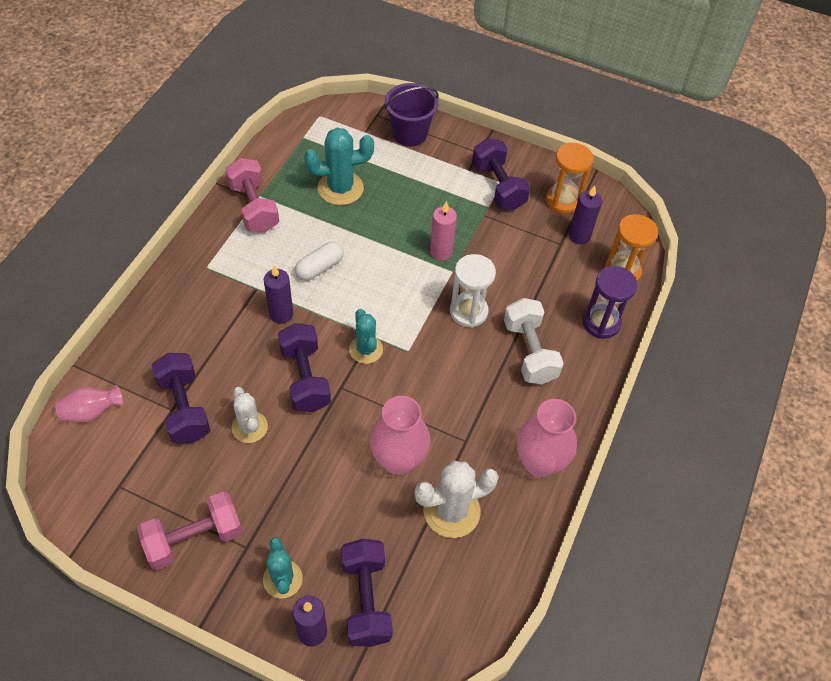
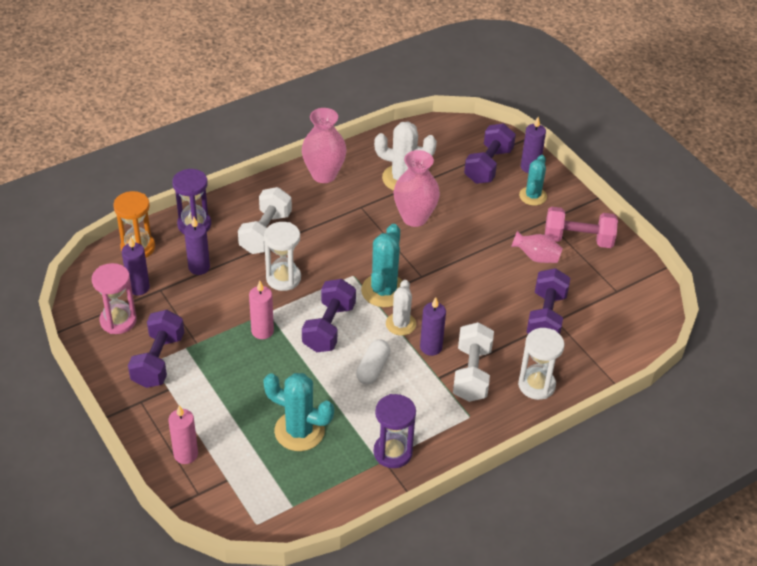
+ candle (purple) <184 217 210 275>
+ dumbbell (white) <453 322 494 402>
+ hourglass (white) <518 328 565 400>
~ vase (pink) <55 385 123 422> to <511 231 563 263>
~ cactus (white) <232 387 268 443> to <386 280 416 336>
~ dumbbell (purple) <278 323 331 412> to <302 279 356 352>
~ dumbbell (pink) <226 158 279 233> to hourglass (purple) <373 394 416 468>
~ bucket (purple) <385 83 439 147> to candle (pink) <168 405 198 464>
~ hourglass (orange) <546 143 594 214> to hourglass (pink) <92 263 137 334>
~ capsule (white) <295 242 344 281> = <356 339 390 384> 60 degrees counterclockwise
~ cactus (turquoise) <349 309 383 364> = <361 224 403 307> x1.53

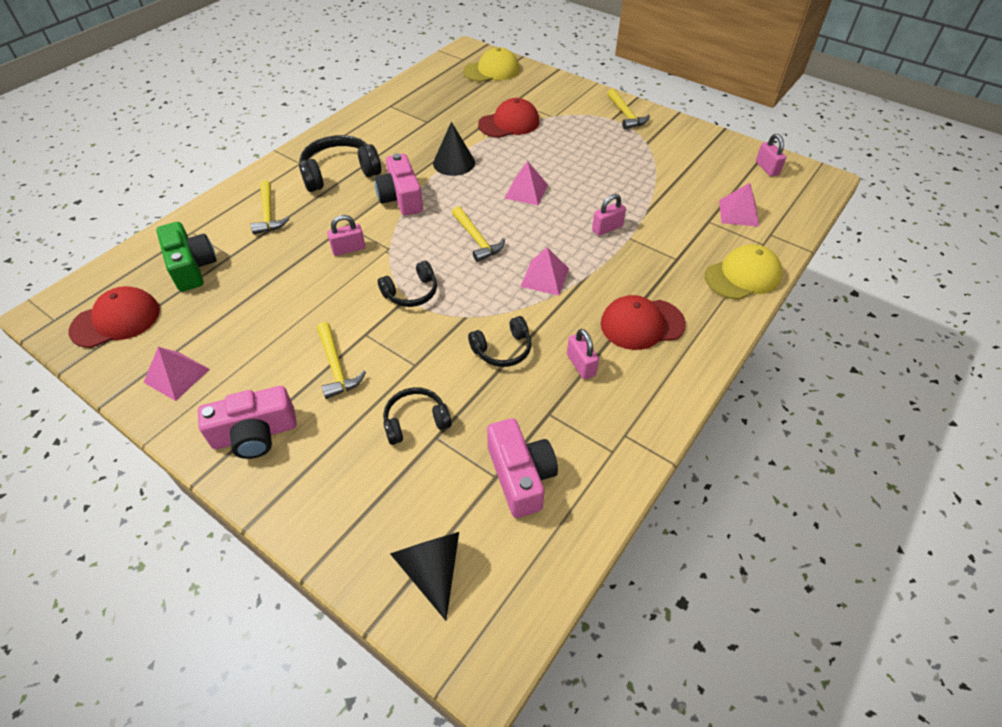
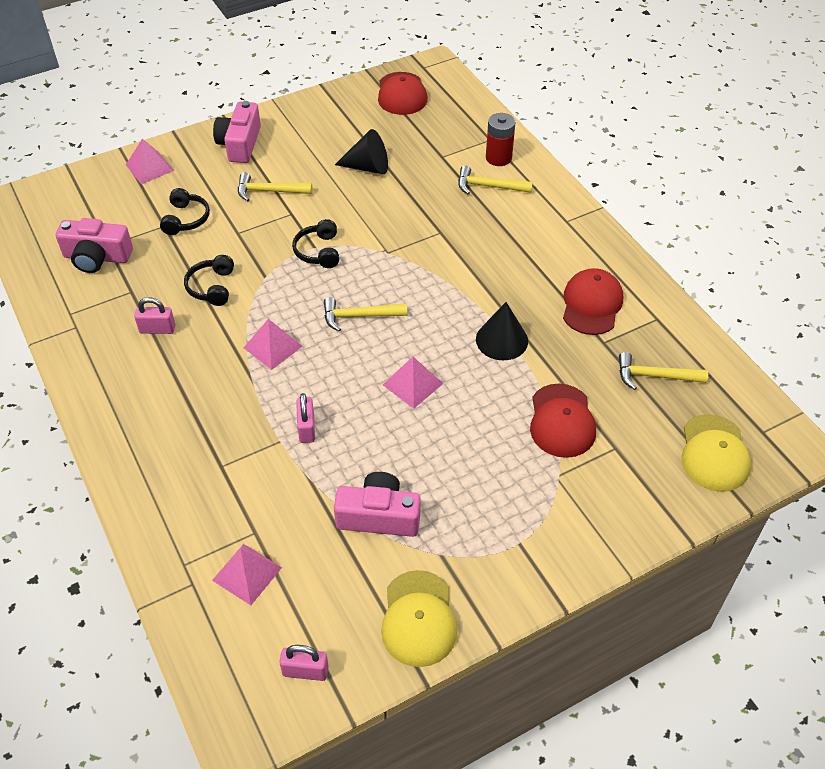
- camera (green) <156 222 217 292>
- headphones (black) <299 135 381 192>
- padlock (pink) <327 215 365 256>
+ battery (red) <486 113 516 166>
~ pyramid (pink) <143 347 210 401> to <126 139 174 184>
~ camera (pink) <374 153 423 216> to <334 472 421 537>
~ cone (black) <390 532 459 621> to <335 129 388 174>
~ cap (red) <601 295 686 350> to <563 268 623 335>
~ hammer (yellow) <607 89 650 130> to <619 352 708 390>
~ cap (yellow) <705 244 782 300> to <381 570 457 667>

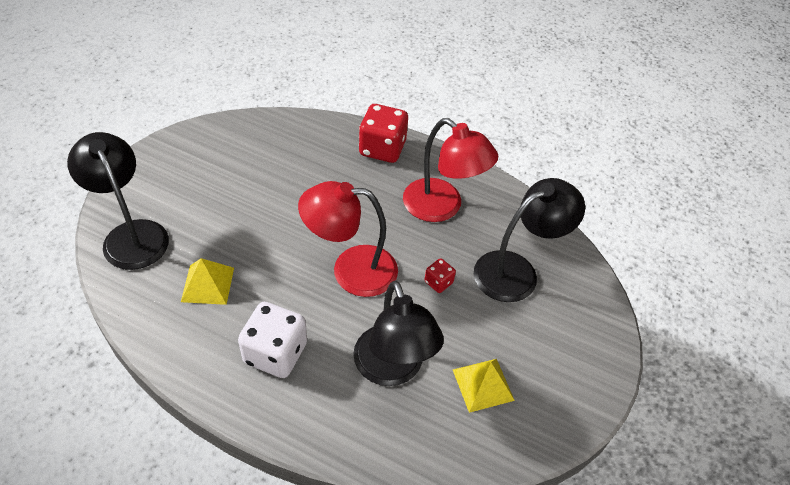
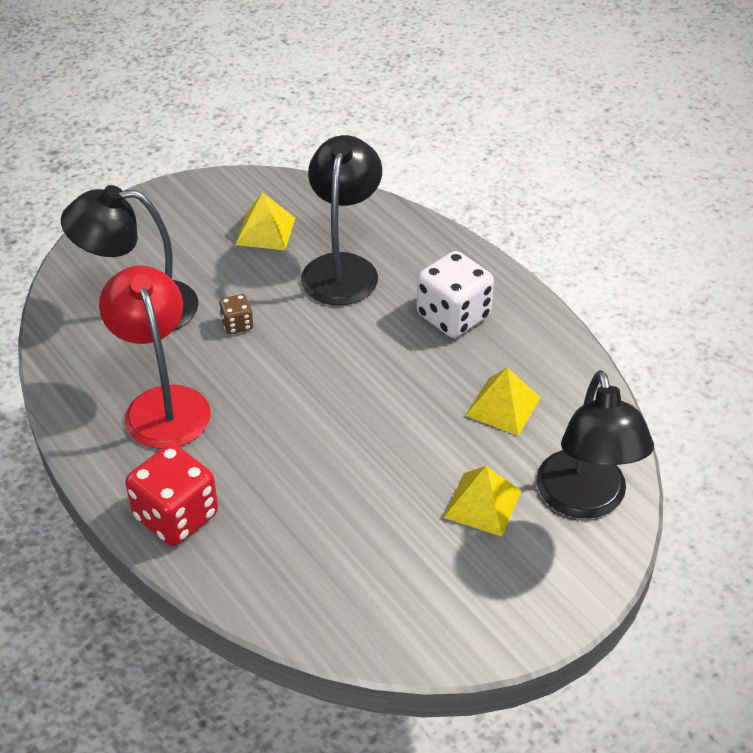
- lamp (red) <298 181 398 297>
+ pyramid (yellow) <443 466 521 536>
~ dice (red) <424 258 456 293> to dice (brown) <219 294 253 334>

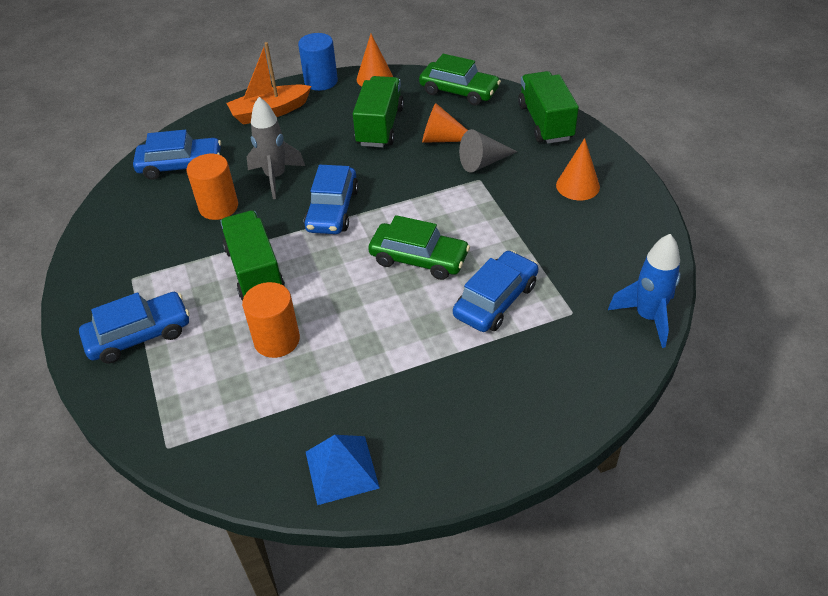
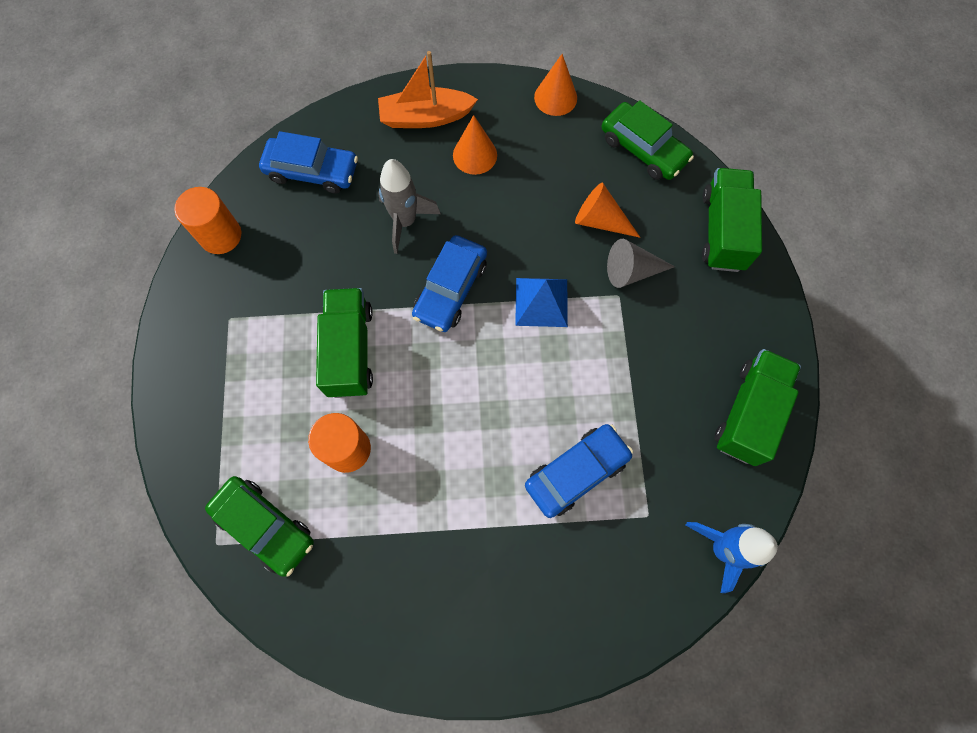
- car (blue) <79 292 190 363>
- cylinder (blue) <298 33 338 91>
~ cylinder (orange) <187 154 238 220> to <174 187 241 254>
~ pyramid (blue) <306 435 380 505> to <515 278 568 327>
~ truck (green) <353 76 404 147> to <714 349 801 466>
~ car (green) <368 215 470 280> to <205 476 314 577>
~ cone (orange) <556 138 600 200> to <453 115 497 175>

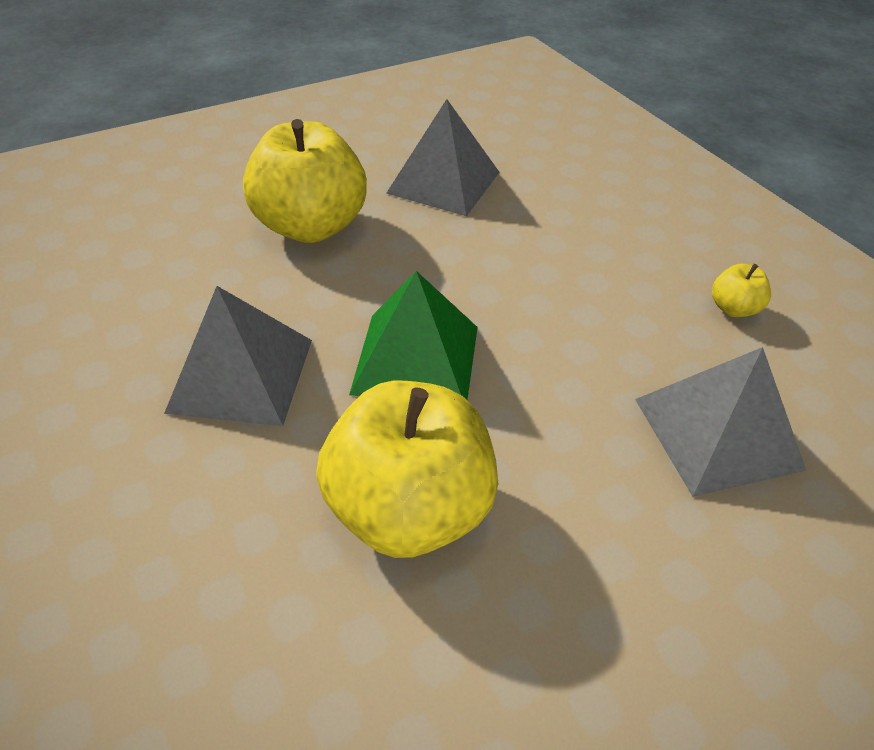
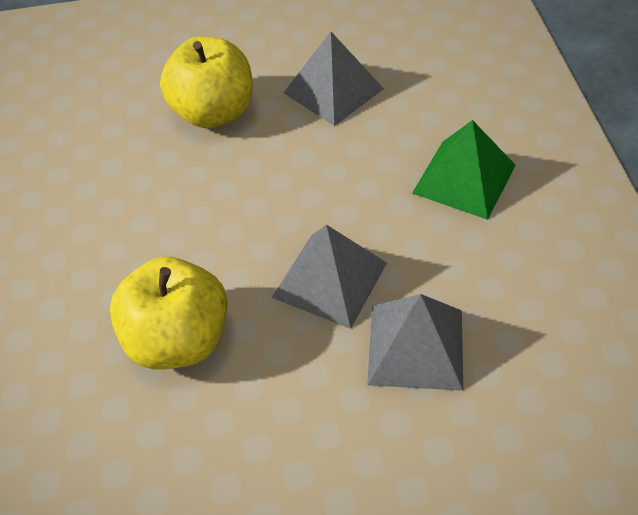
- apple (yellow) <712 264 771 317>
~ pyramid (grey) <164 286 312 426> to <272 225 387 329>
~ pyramid (green) <349 271 478 400> to <412 120 516 220>

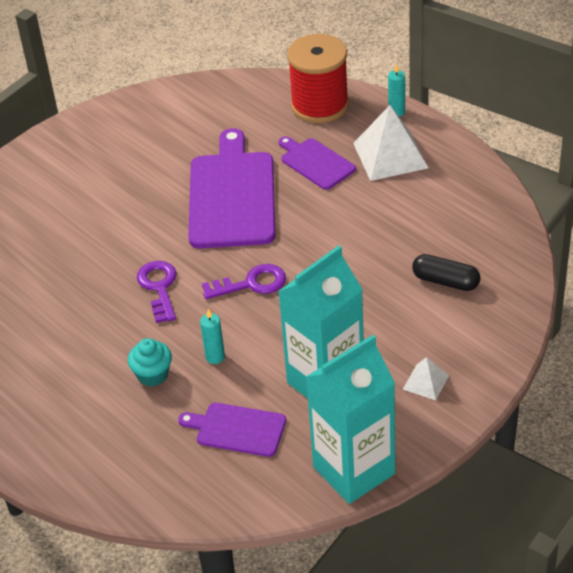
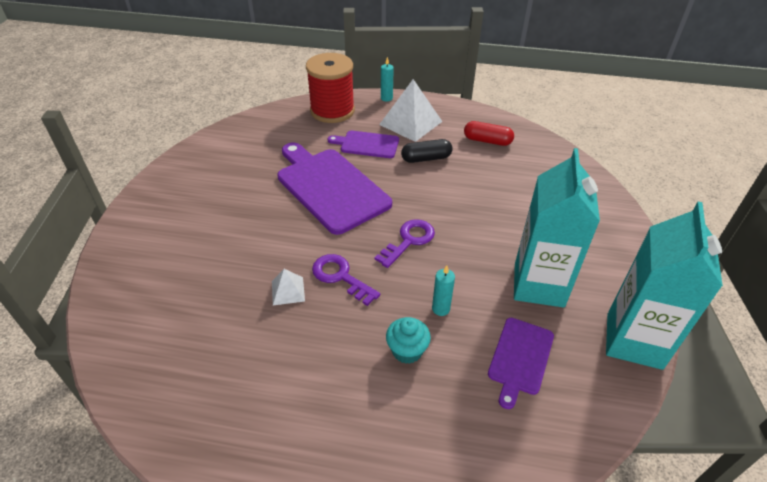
+ capsule (red) <464 121 514 146>
~ pyramid (white) <403 357 449 400> to <272 269 305 305>
~ capsule (black) <412 254 480 291> to <401 139 453 163>
~ cutting board (purple) <178 403 286 457> = <488 318 554 409> 45 degrees counterclockwise

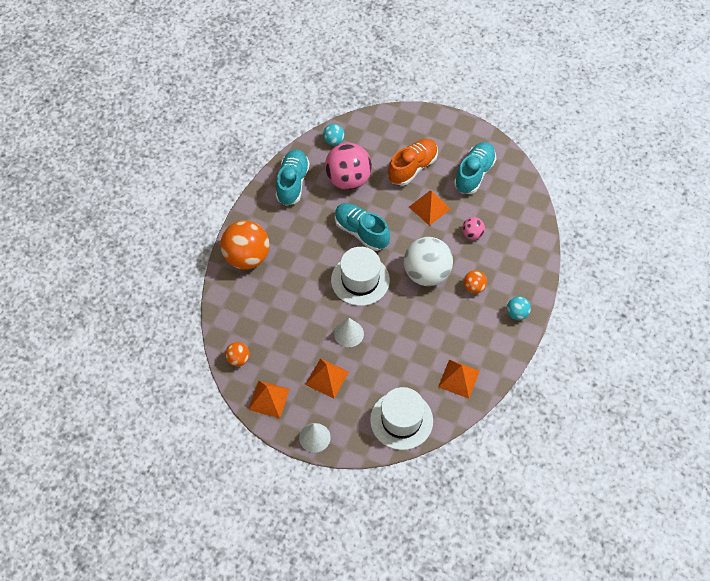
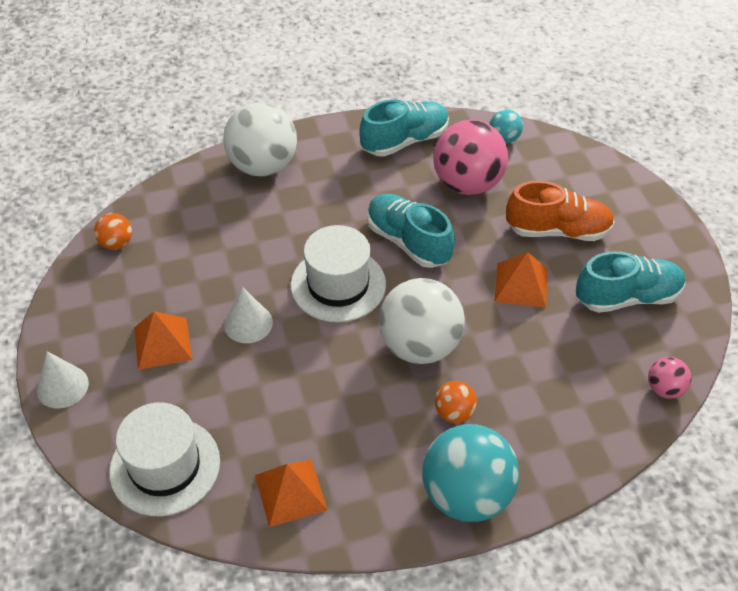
- pyramid (orange) <248 381 290 418>
~ ball (pink) <462 217 485 240> to <648 357 691 399>
~ ball (orange) <220 220 270 269> to ball (white) <223 102 297 176>
~ shoe (turquoise) <335 203 390 251> = <367 194 455 268> 45 degrees counterclockwise
~ ball (turquoise) <507 296 531 320> = <422 424 519 522> x2.10

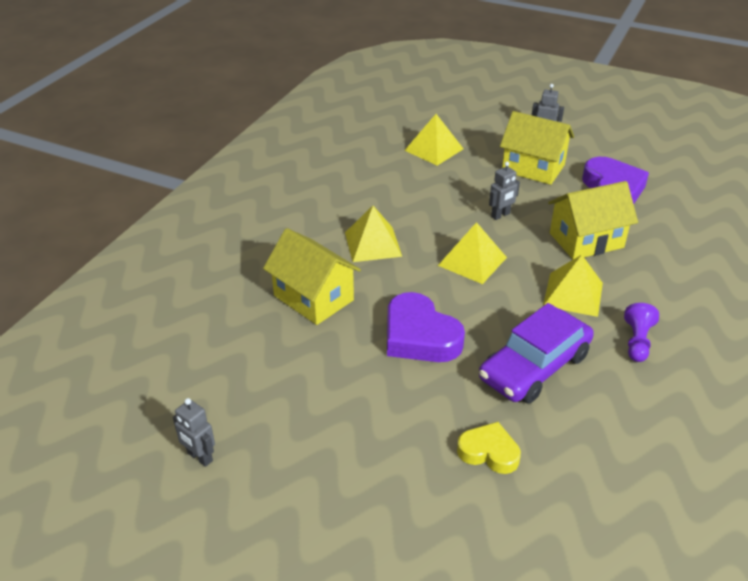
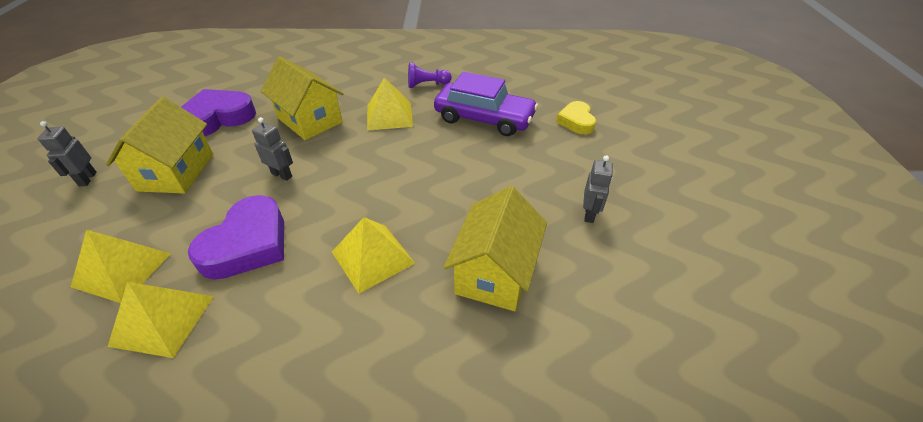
~ robot (grey) <173 398 215 467> to <583 155 613 223>
~ heart (purple) <387 292 465 362> to <188 195 284 280>
~ pyramid (yellow) <438 222 507 284> to <107 282 214 358>

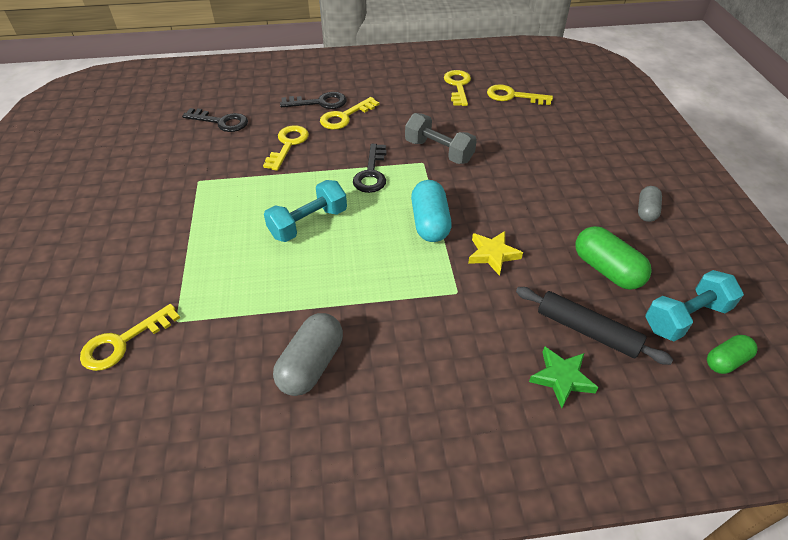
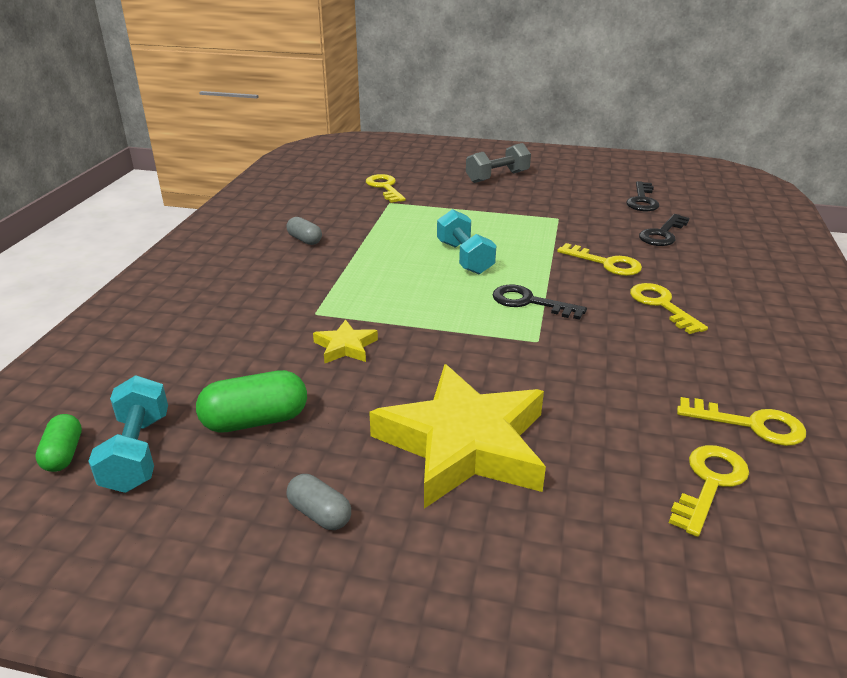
- capsule (turquoise) <411 180 452 242>
- rolling pin (black) <516 287 673 365>
- star (green) <529 347 598 408>
+ star (yellow) <369 364 546 509>
~ key (black) <280 92 347 109> to <626 181 659 211>
~ dumbbell (grey) <405 113 477 164> to <466 143 531 183>
~ capsule (grey) <273 313 343 396> = <286 217 322 245> x0.61

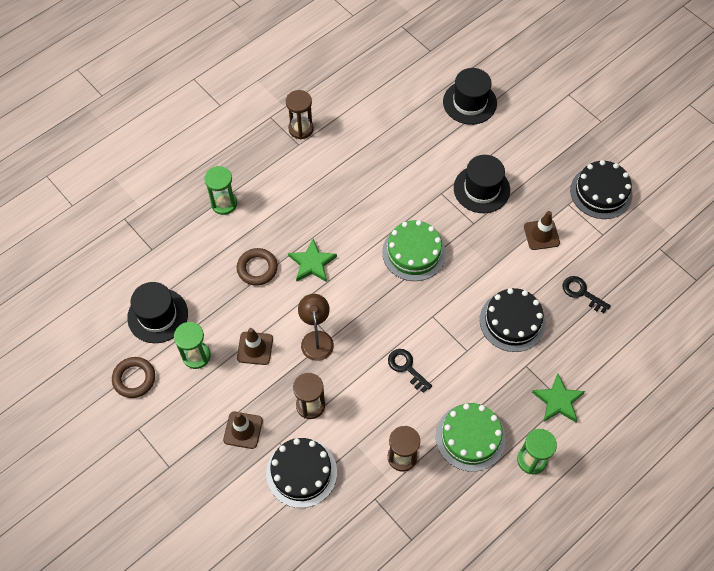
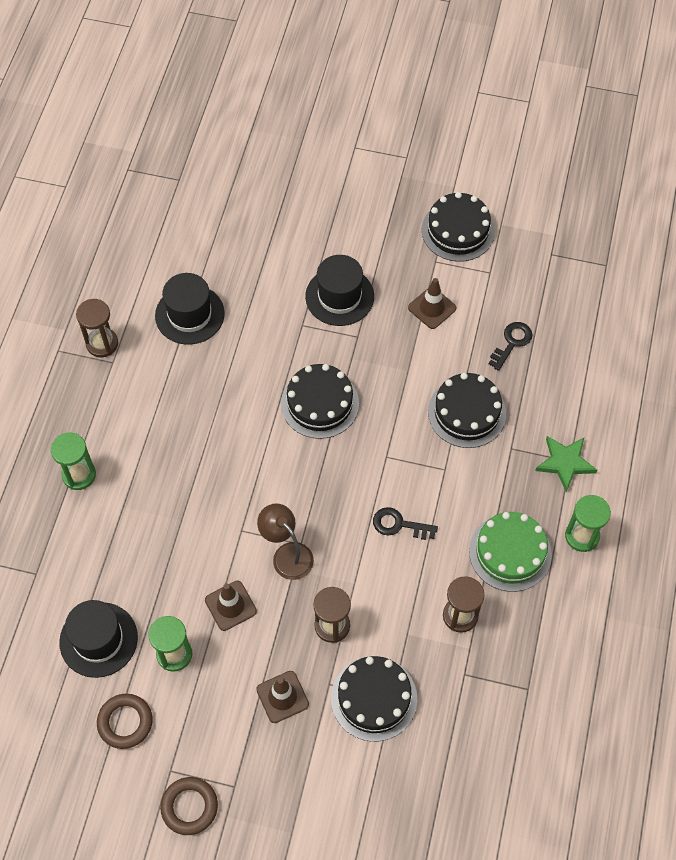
- star (green) <288 239 337 282>
~ ring (brown) <237 248 278 286> to <160 777 218 835>
~ hat (black) <443 68 497 125> to <155 273 225 345>
~ cake (green) <382 220 446 281> to cake (black) <281 364 359 439>
~ key (black) <563 276 611 313> = <489 322 532 371> 120 degrees clockwise

